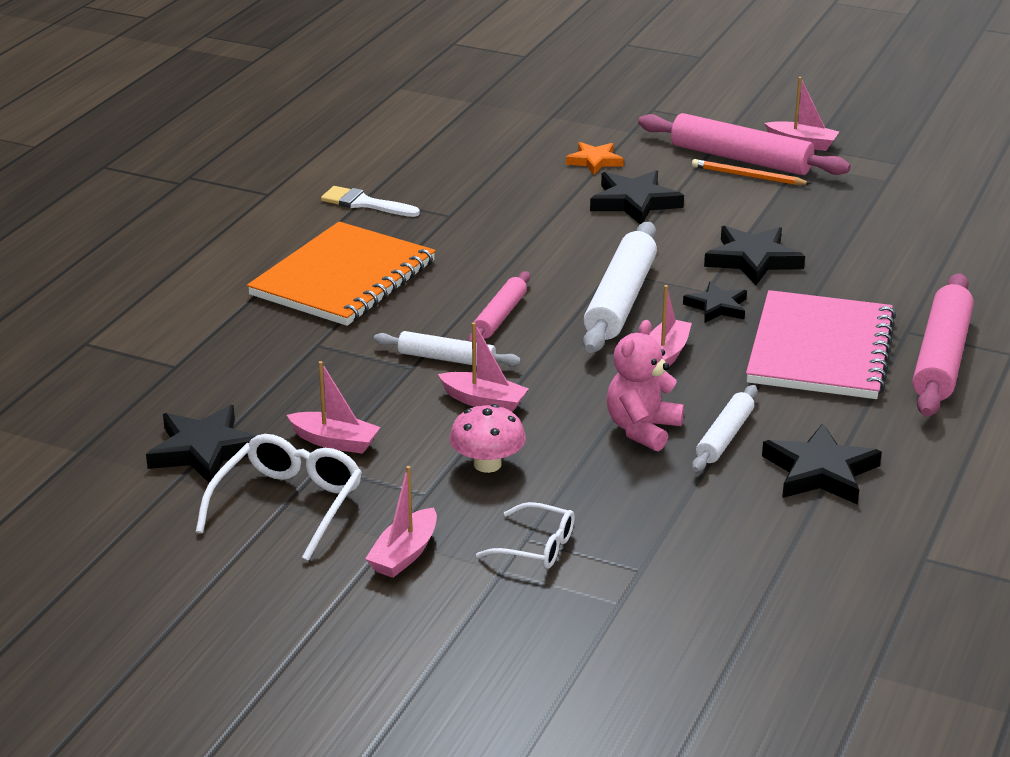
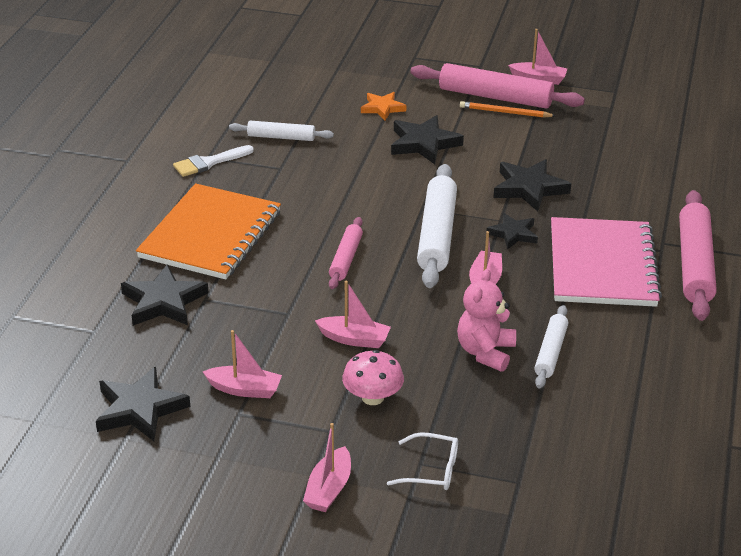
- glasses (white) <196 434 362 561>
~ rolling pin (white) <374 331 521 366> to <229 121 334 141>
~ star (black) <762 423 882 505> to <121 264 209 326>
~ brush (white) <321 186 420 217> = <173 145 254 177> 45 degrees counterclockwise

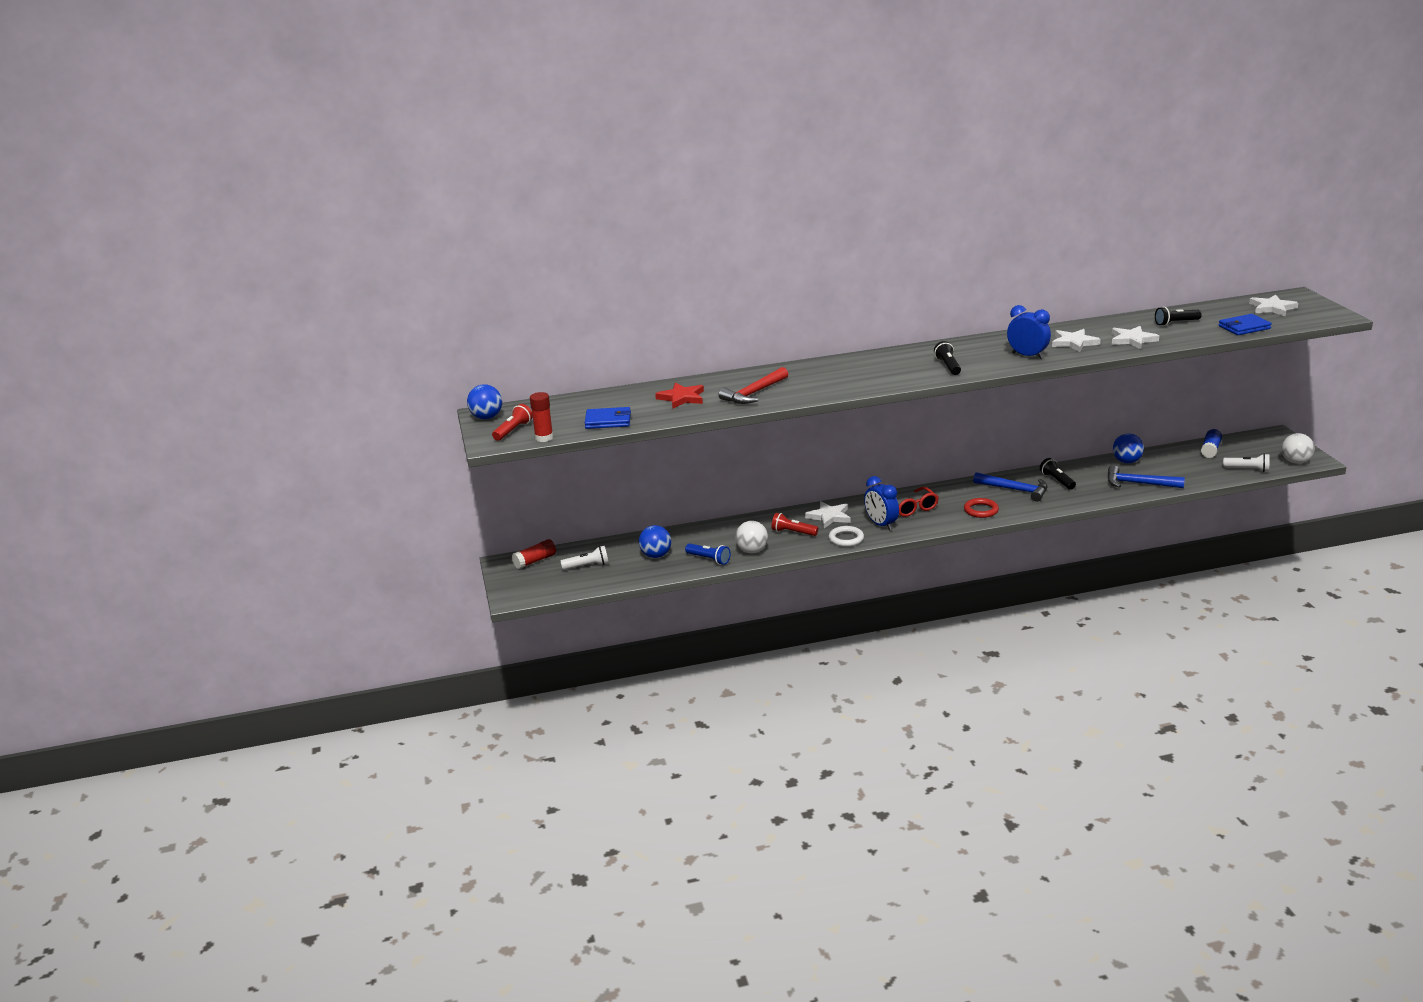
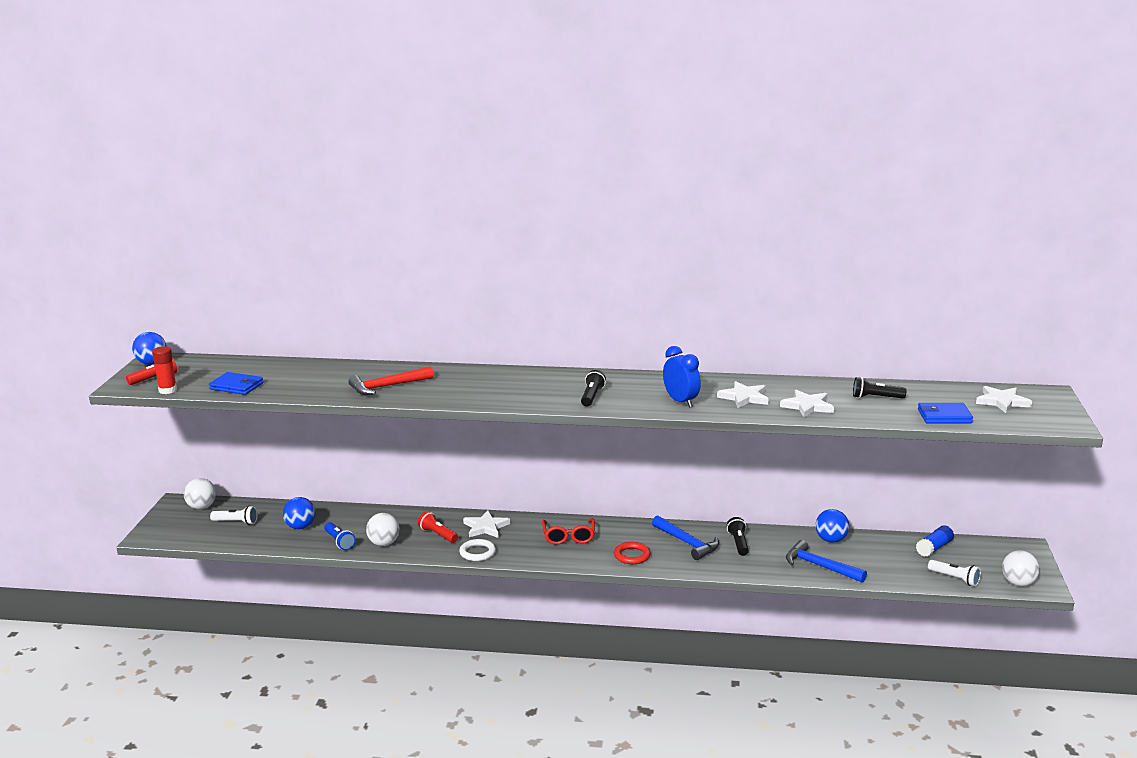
- star (red) <655 382 704 408>
- clock (blue) <864 476 899 531>
~ glue stick (red) <512 539 556 569> to ball (white) <184 478 216 509>

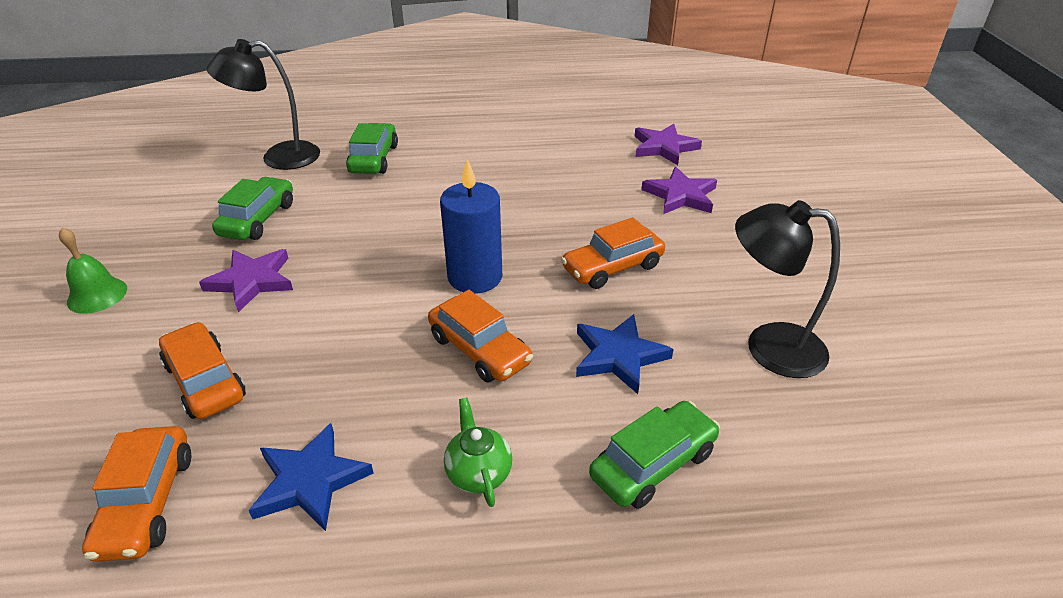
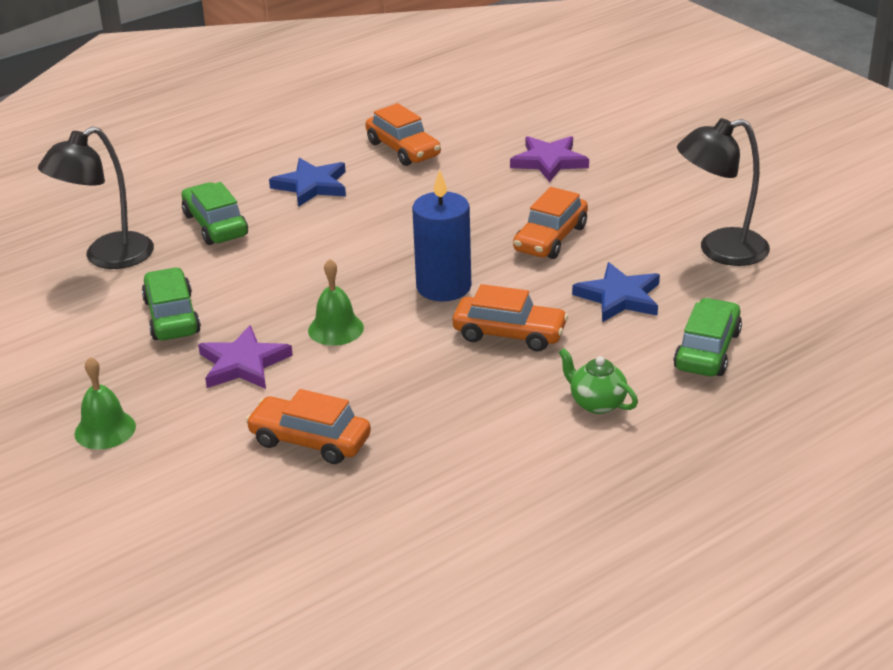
- star (purple) <634 124 702 165>
+ bell (green) <308 259 364 346>
~ car (orange) <82 426 191 562> to <365 103 441 166>
~ star (blue) <248 423 374 531> to <269 158 346 207>

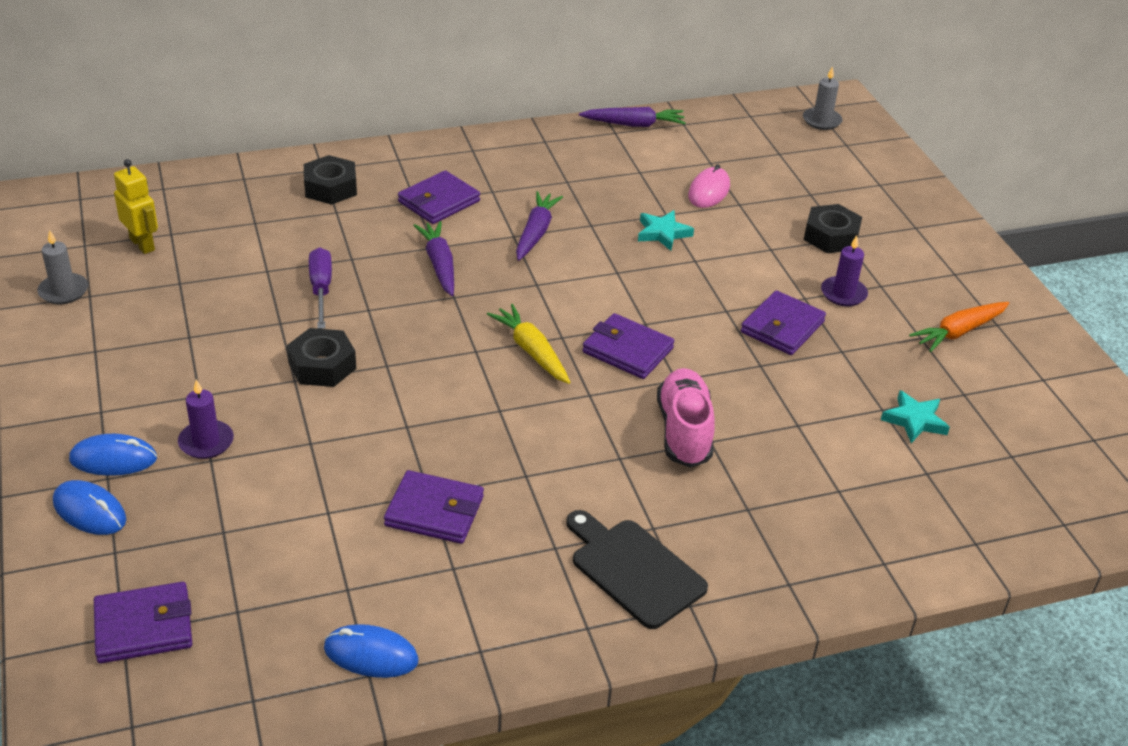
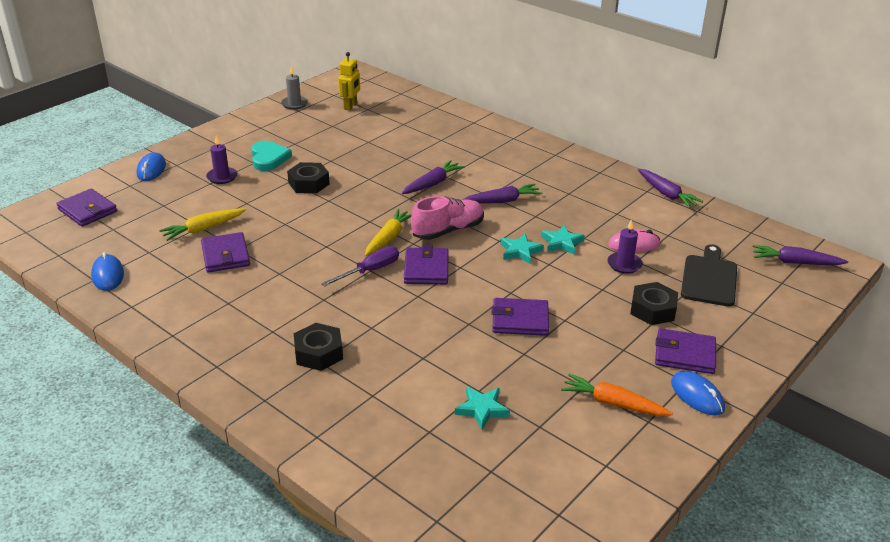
+ carrot (yellow) <159 209 246 241>
+ heart (turquoise) <251 141 292 171>
+ star (turquoise) <501 234 544 264>
~ mouse (blue) <69 434 157 476> to <671 371 725 415>
~ nut (black) <304 155 357 205> to <294 323 343 371>
~ screwdriver (purple) <309 247 332 329> to <321 246 399 287>
~ wallet (purple) <398 170 480 224> to <655 328 716 374>
~ cutting board (black) <566 510 708 629> to <681 244 737 307>
~ shoe (pink) <657 368 715 468> to <411 196 484 240>
~ candle (purple) <821 235 868 306> to <607 219 643 274>
~ candle (grey) <803 66 843 130> to carrot (purple) <752 245 848 265>

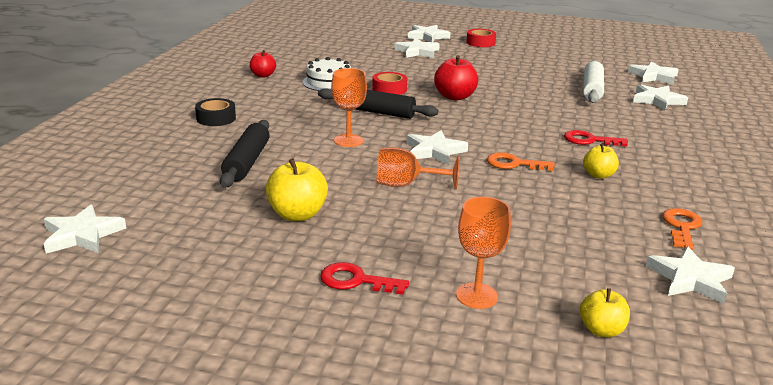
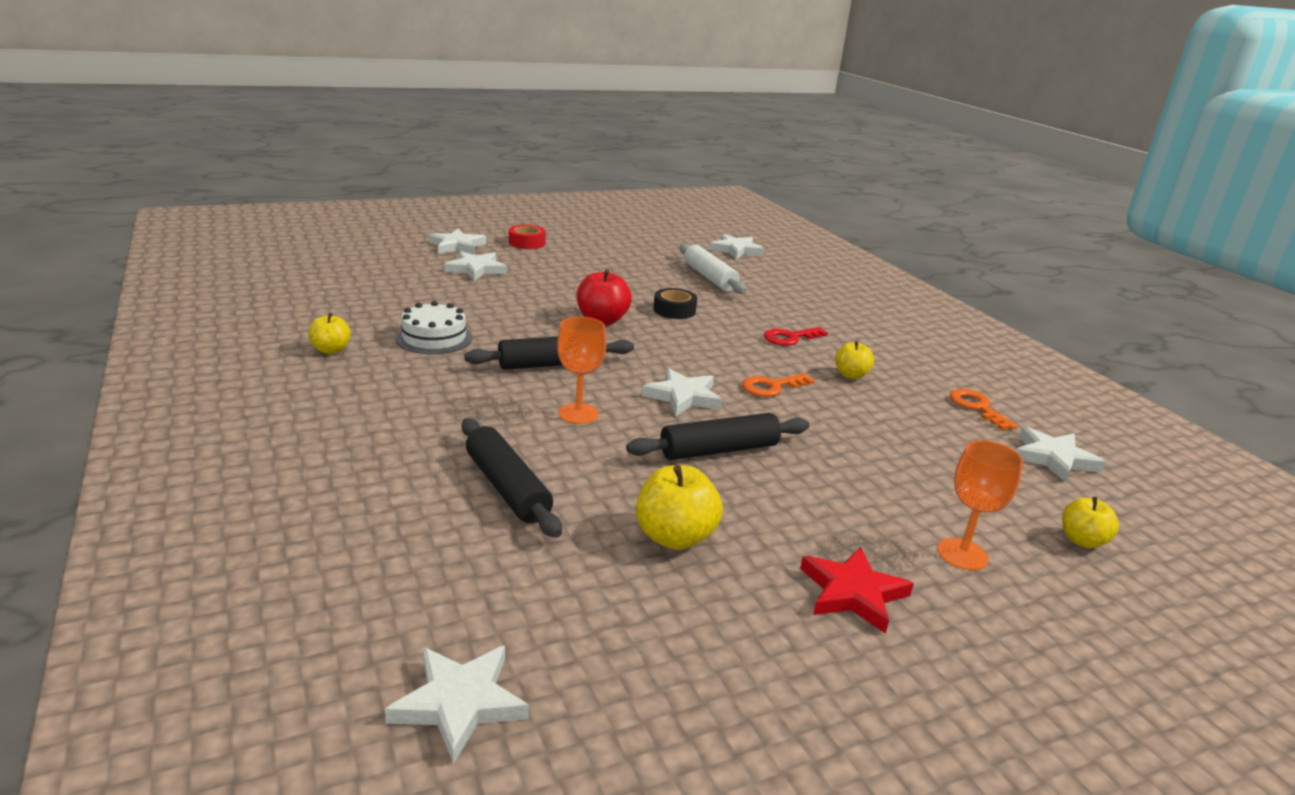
- tape (red) <372 72 407 95>
- star (white) <633 84 688 111>
~ tape (black) <195 98 236 126> to <653 288 697 319>
~ key (red) <320 262 409 295> to star (red) <800 547 914 634>
~ goblet (orange) <376 148 460 189> to rolling pin (black) <626 413 809 460>
~ apple (red) <250 50 276 78> to apple (yellow) <308 313 351 354>

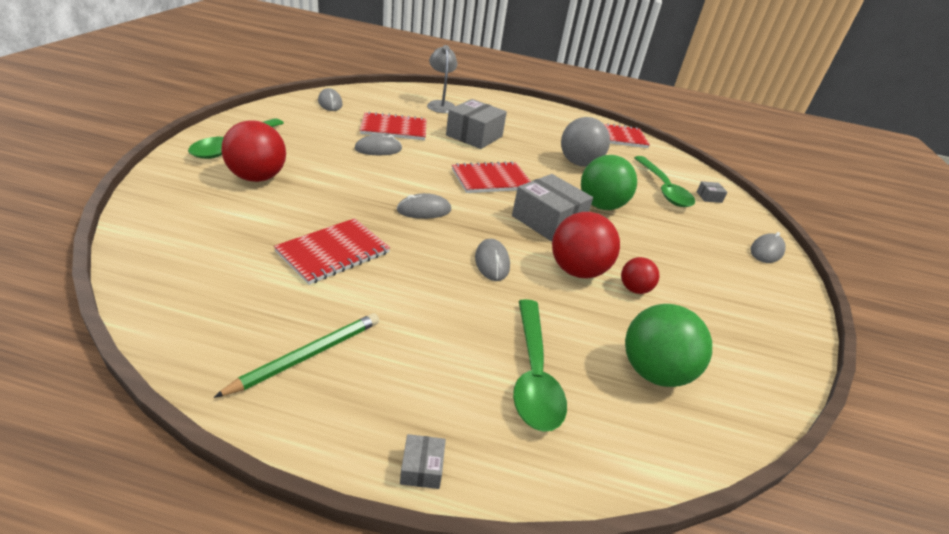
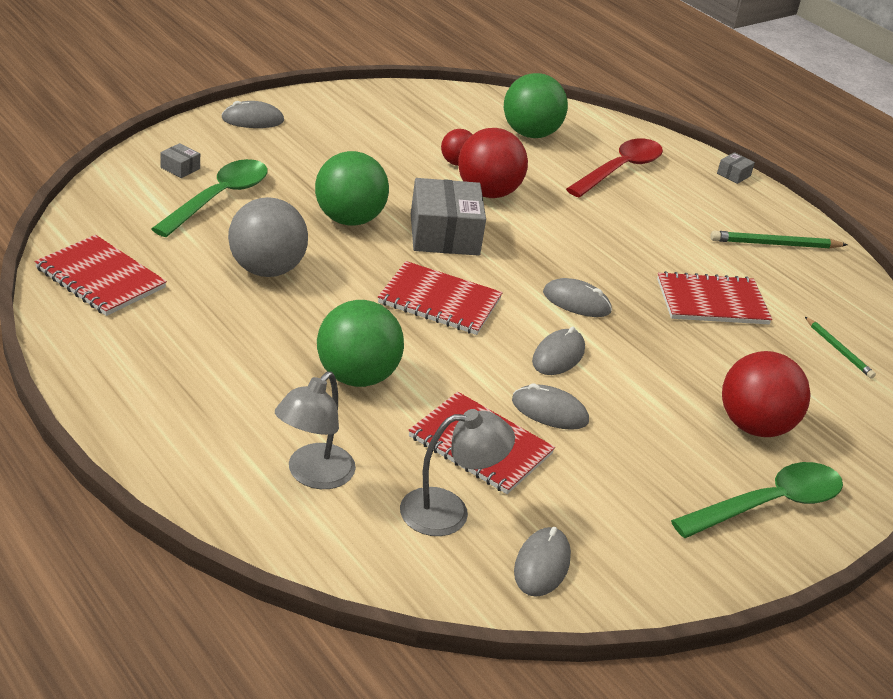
+ lamp (grey) <400 409 515 536>
+ pencil (green) <805 317 876 379>
~ mouse (grey) <475 239 510 281> to <532 327 585 375>
~ box (grey) <446 99 507 149> to ball (green) <317 300 404 387>
~ spoon (green) <513 299 567 432> to spoon (red) <566 139 663 197>

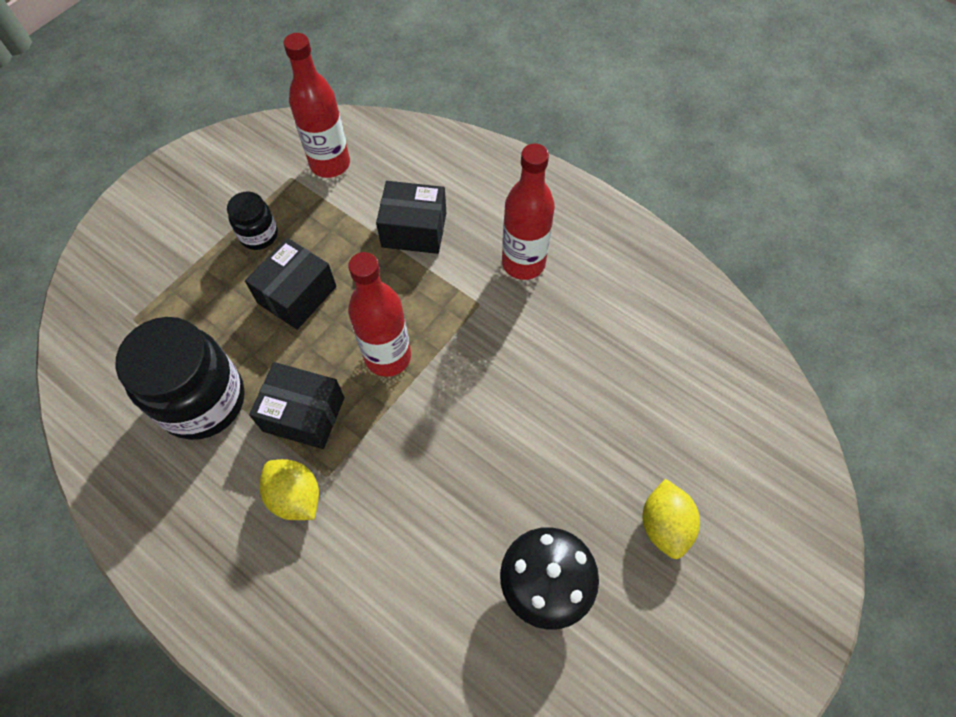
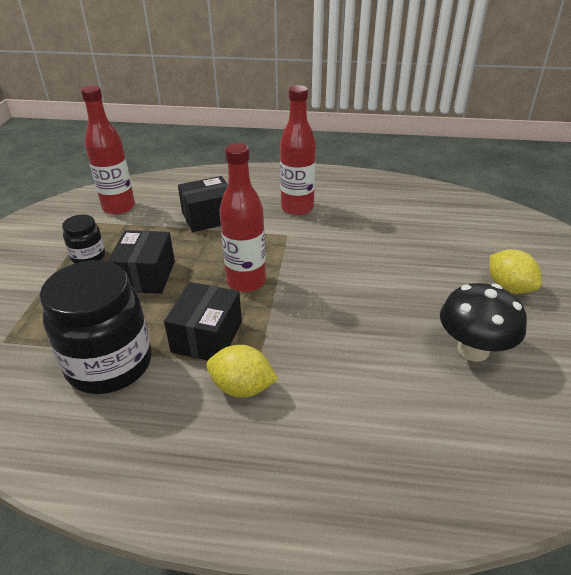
~ box (black) <249 362 345 449> = <164 282 242 361> 60 degrees counterclockwise

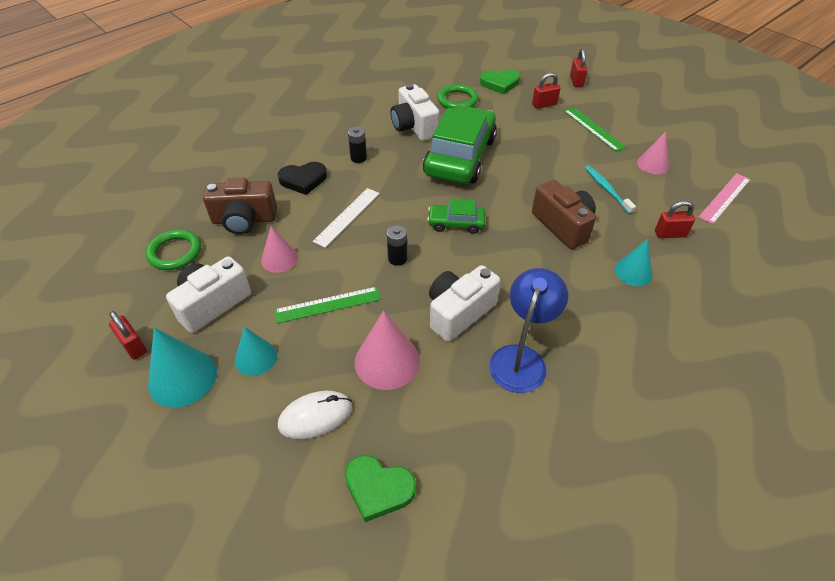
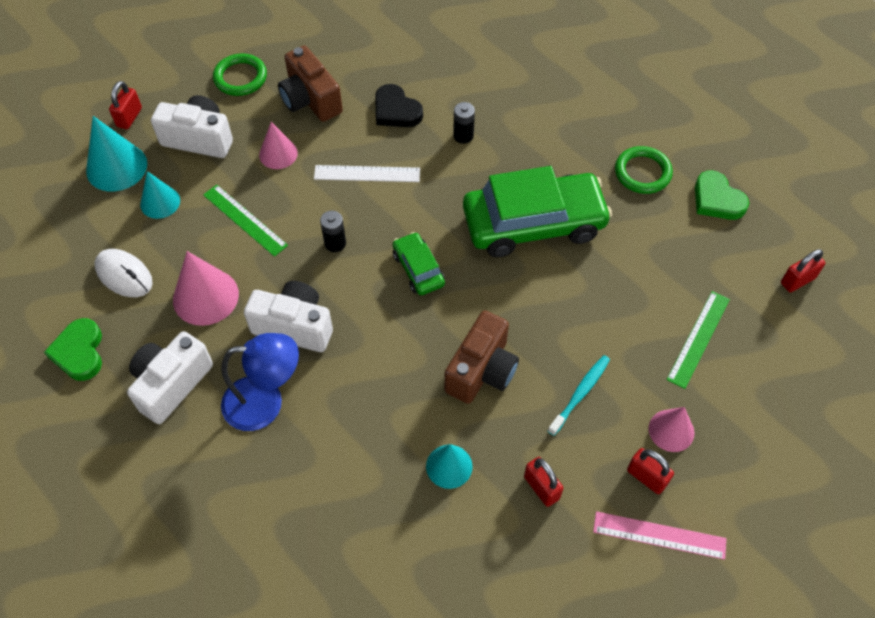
~ camera (white) <391 84 440 141> to <127 331 213 424>
~ padlock (red) <532 72 560 109> to <627 448 674 494>

